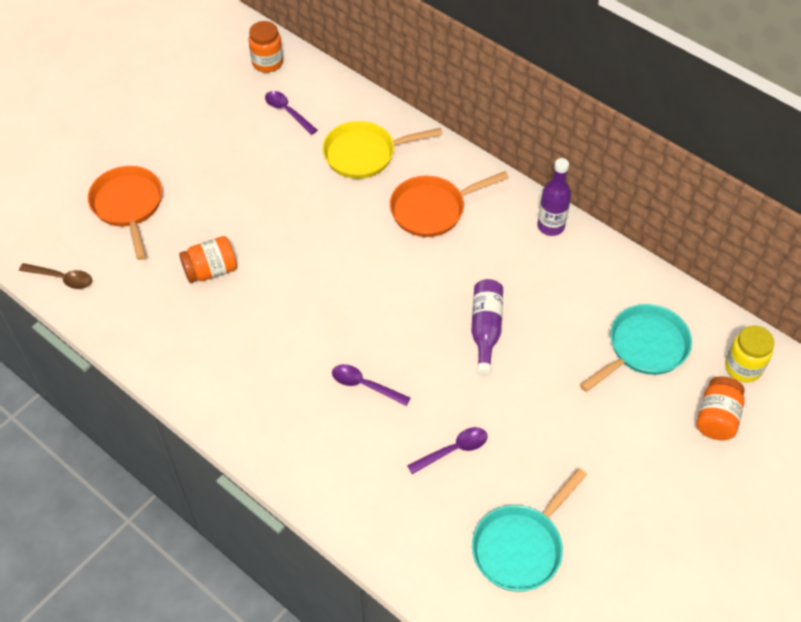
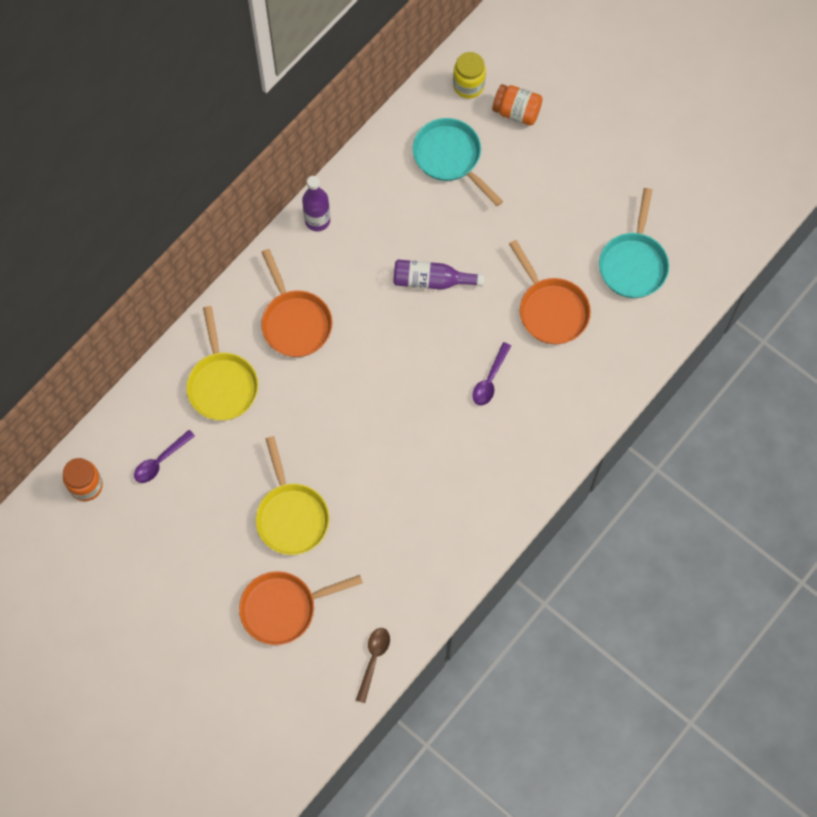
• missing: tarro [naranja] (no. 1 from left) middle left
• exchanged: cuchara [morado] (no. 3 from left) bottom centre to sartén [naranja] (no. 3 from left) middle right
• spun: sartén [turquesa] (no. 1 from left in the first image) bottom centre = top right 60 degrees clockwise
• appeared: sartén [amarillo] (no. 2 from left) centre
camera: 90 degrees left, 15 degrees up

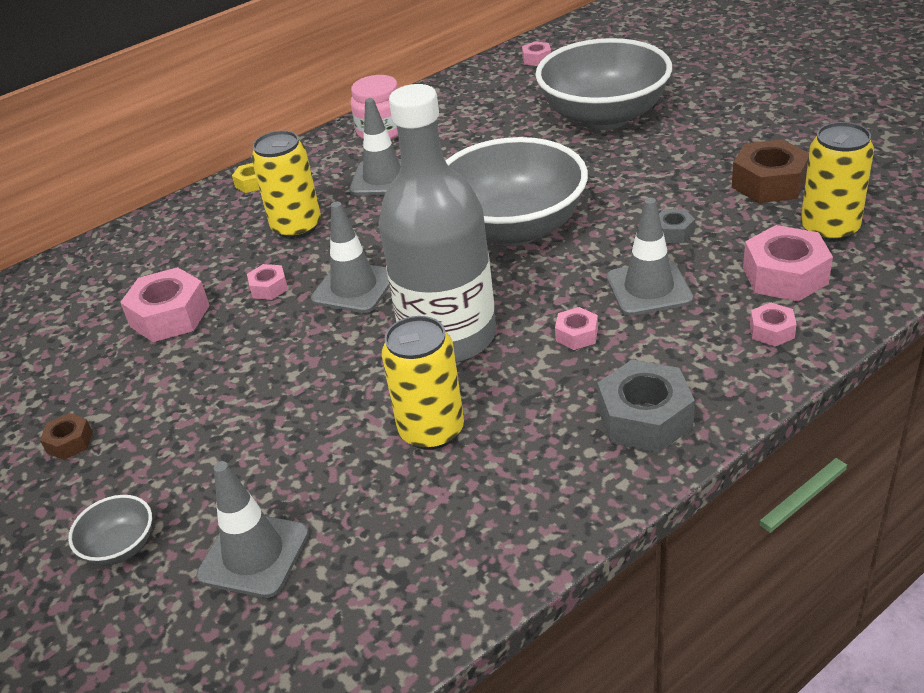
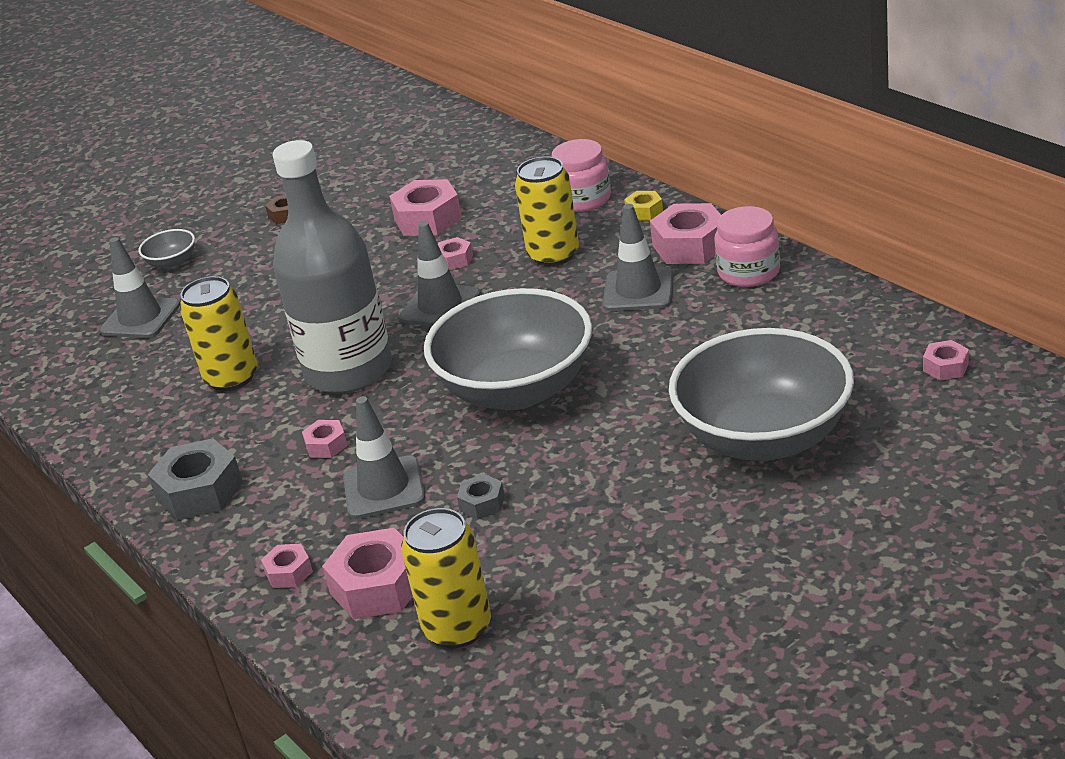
• missing: tuerca [marrón] (no. 2 from left) top right
• appeared: tarro [rosa] (no. 1 from left) top centre
• appeared: tuerca [rosa] (no. 6 from left) top centre
camera: 90 degrees right, 5 degrees down

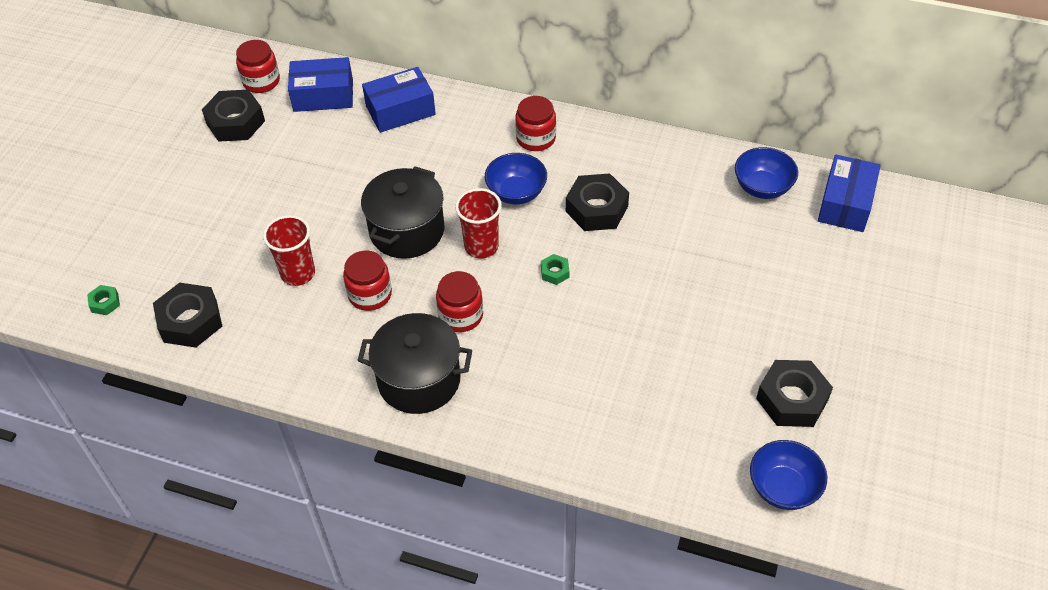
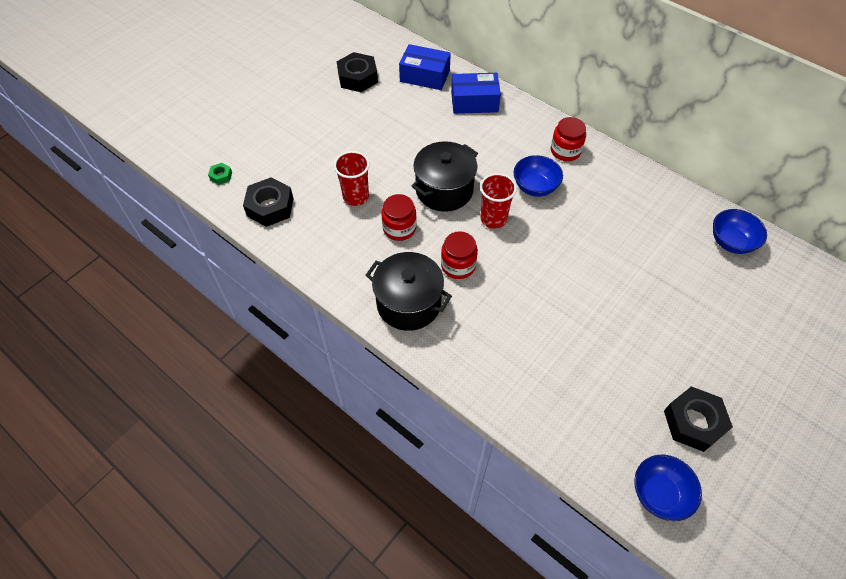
• missing: tarro [rojo] (no. 1 from left) top left
• missing: tuerca [verde] (no. 2 from left) centre
• missing: tuerca [negro] (no. 3 from left) centre
• missing: caja [azul] (no. 3 from left) top right
camera: 20 degrees right, 5 degrees up

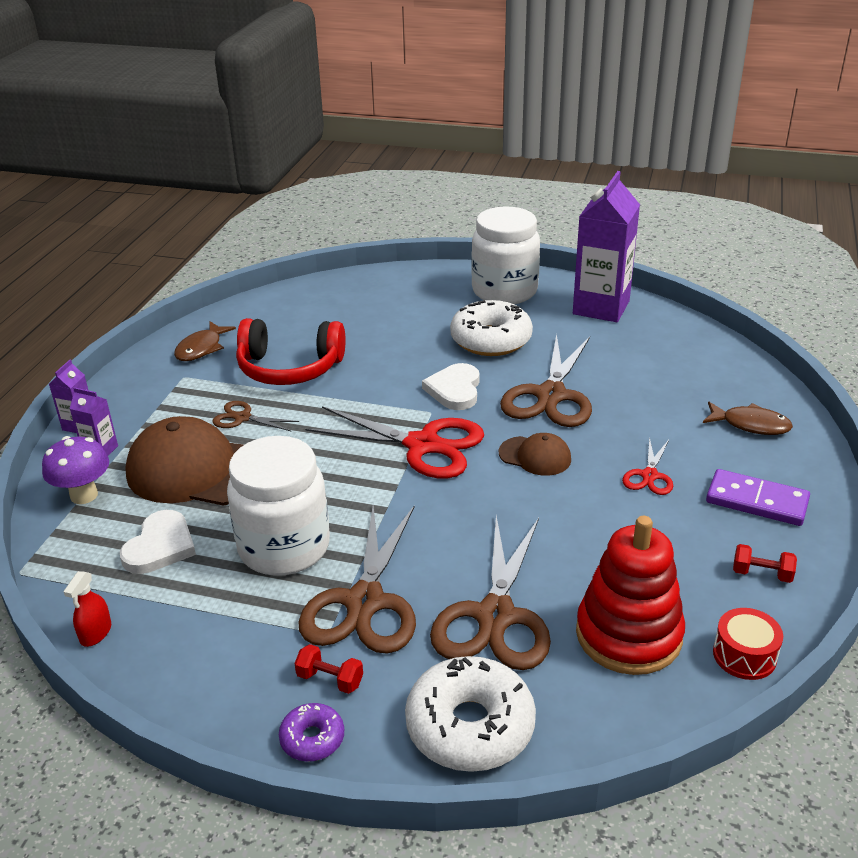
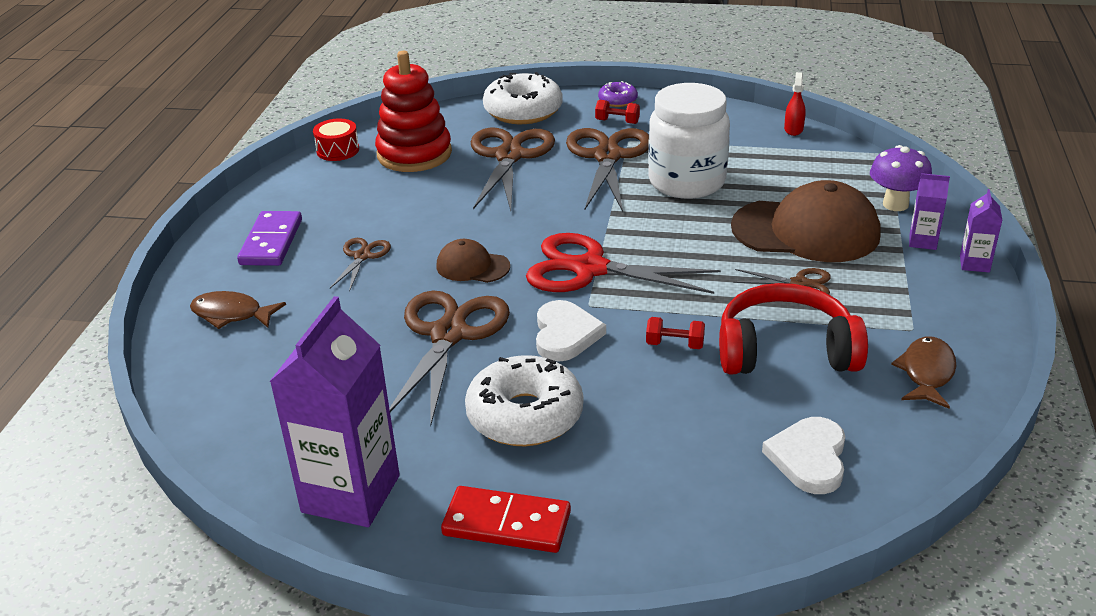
• relocated: corazón [blanco] (no. 1 from left in the first image) middle left to corazón [blanco] (no. 2 from left) bottom right
• exchanged: tarro [blanco] (no. 2 from left) top centre to ficha de dominó [rojo] bottom centre
• colour: tijeras [rojo] (no. 2 from left) middle right to tijeras [marrón] (no. 1 from left) middle left
• spun: ficha de dominó [morado] middle right = middle left 75 degrees clockwise
• relocated: mancuerna [rojo] (no. 2 from left) middle right to centre
camera: 175 degrees right, 0 degrees up

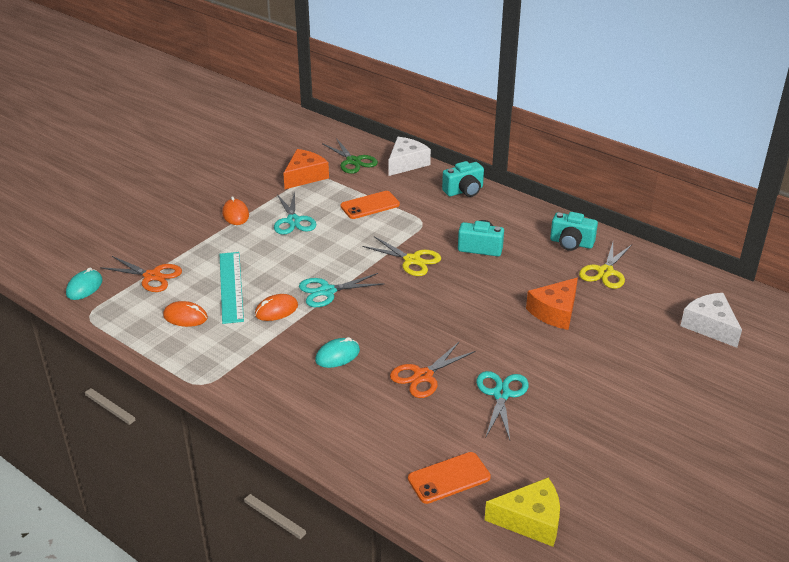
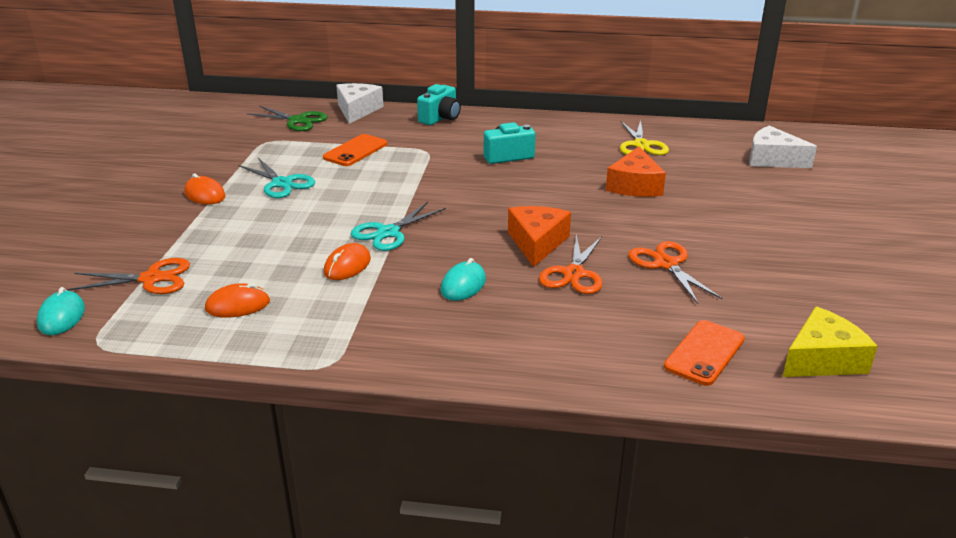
• missing: regla [turquesa] middle left
• relocated: queso [naranja] (no. 1 from left) top centre to centre
• missing: tijeras [amarillo] (no. 1 from left) centre
• colour: tijeras [turquesa] (no. 3 from left) bottom centre to tijeras [naranja] (no. 3 from left) middle right
• missing: cámara [turquesa] (no. 3 from left) middle right
camera: 30 degrees left, 5 degrees down

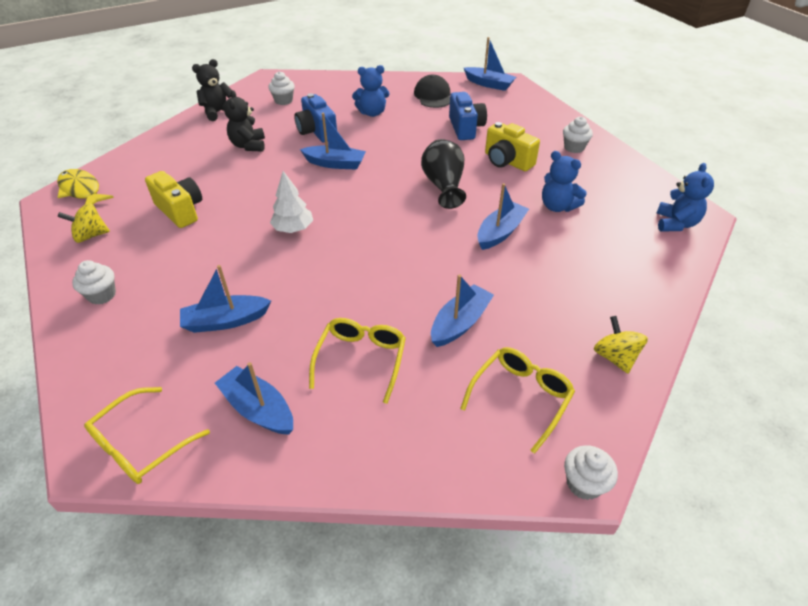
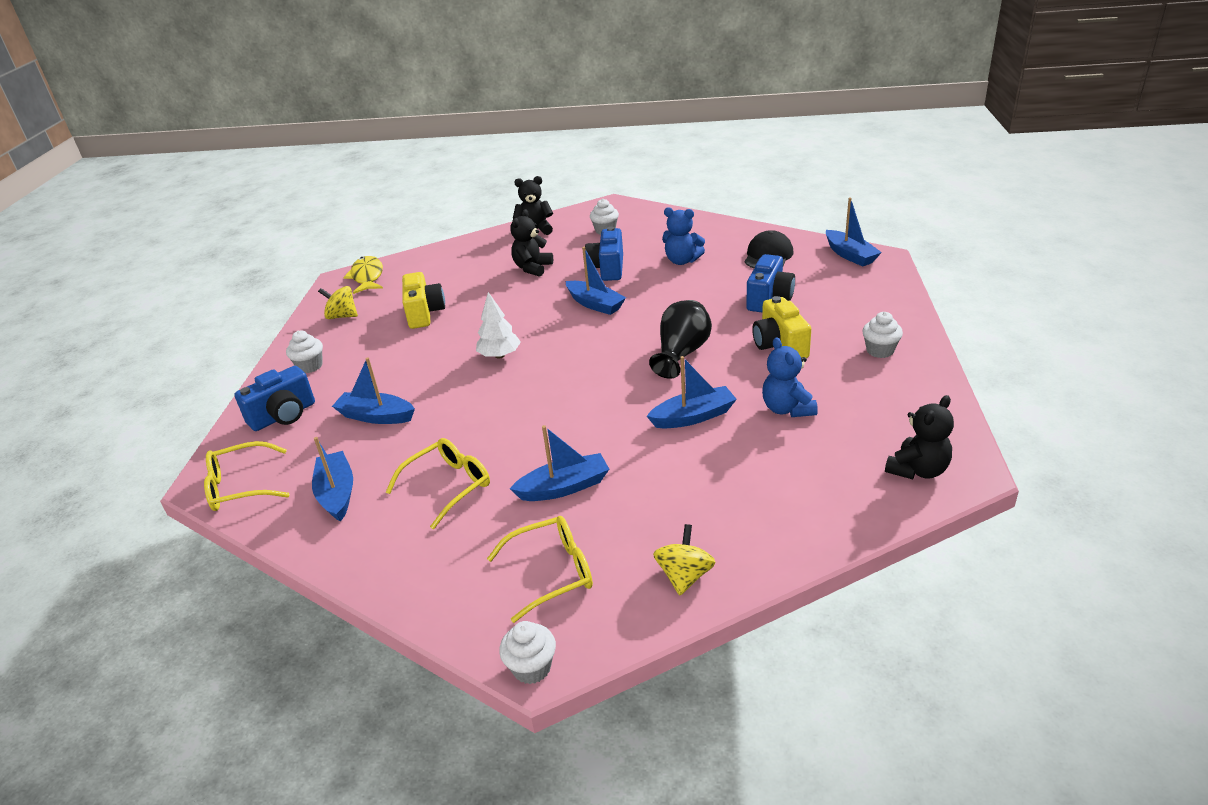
• colour: osito [azul] (no. 3 from left) top right to osito [negro] (no. 3 from left) middle right
• appeared: cámara [azul] (no. 1 from left) middle left
camera: 35 degrees right, 10 degrees down

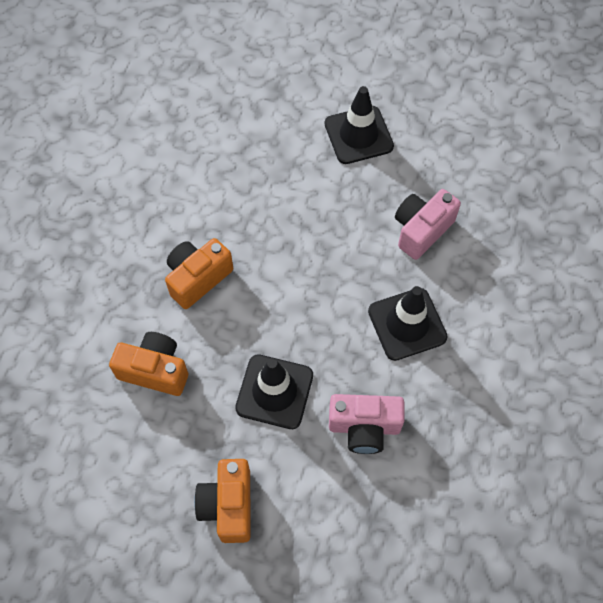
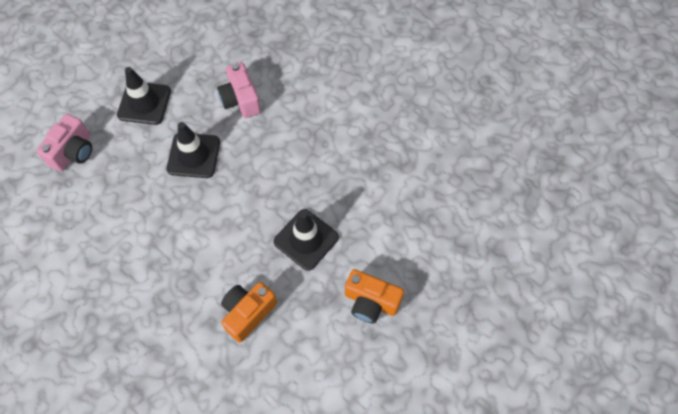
• missing: cámara [naranja] (no. 2 from left) middle left
• relocated: cámara [rosa] (no. 1 from left) bottom centre to middle left
• relocated: cono de tráfico [negro] (no. 3 from left in the first image) middle right to cono de tráfico [negro] (no. 2 from left) middle left
camera: 65 degrees left, 0 degrees up

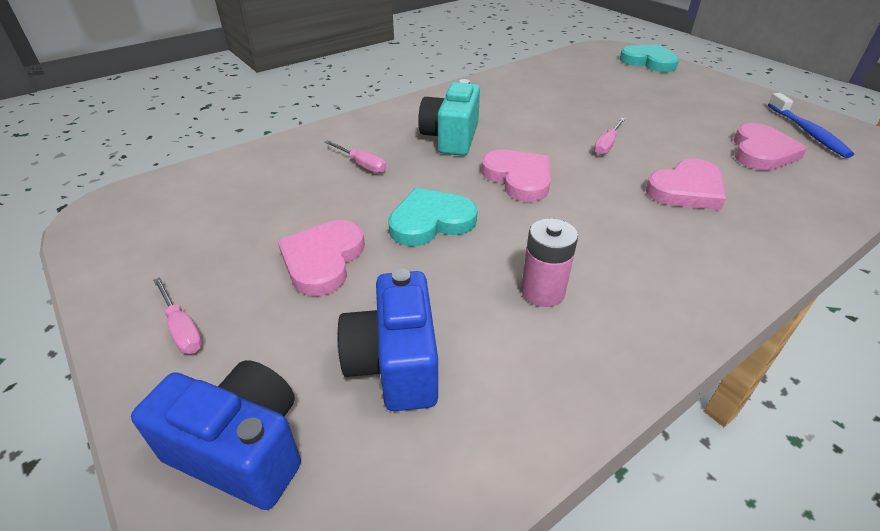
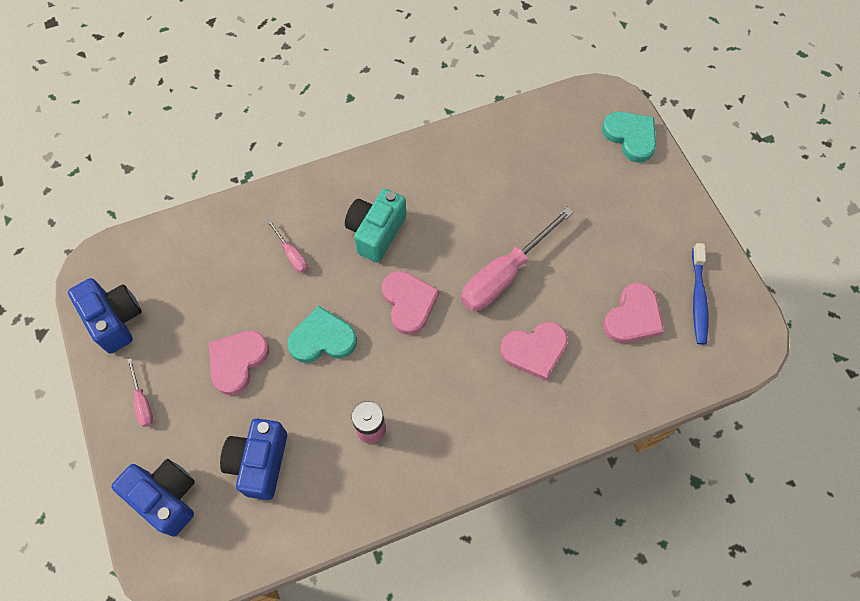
• size: destornillador [rosa] (no. 3 from left) top right = centre x2.17
• appeared: cámara [azul] (no. 1 from left) middle left
camera: 15 degrees right, 25 degrees up

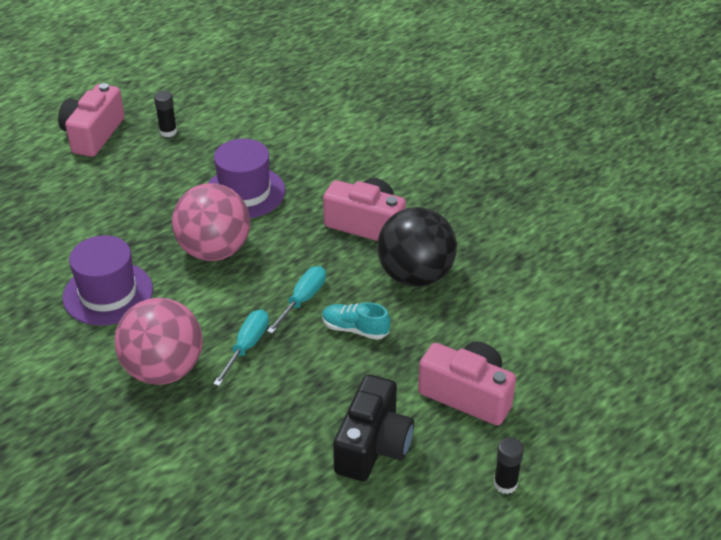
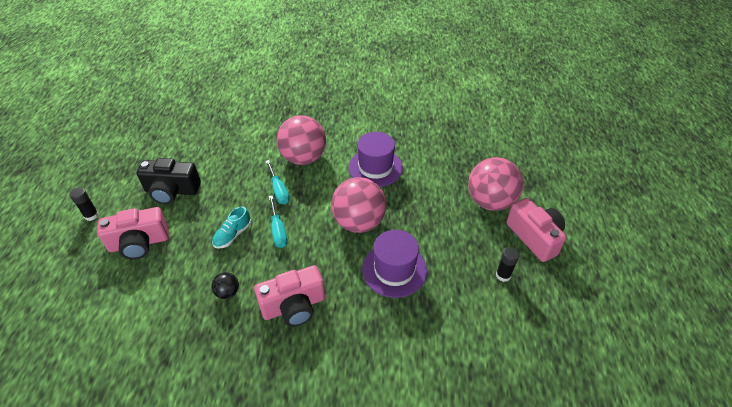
• spun: zapato [turquesa] centre = middle left 150 degrees clockwise
• spun: cámara [negro] bottom centre = middle left 60 degrees counterclockwise
• size: pelota [negro] centre = bottom left x0.44
• appeared: pelota [rosa] (no. 3 from left) middle right
camera: 135 degrees right, 5 degrees up

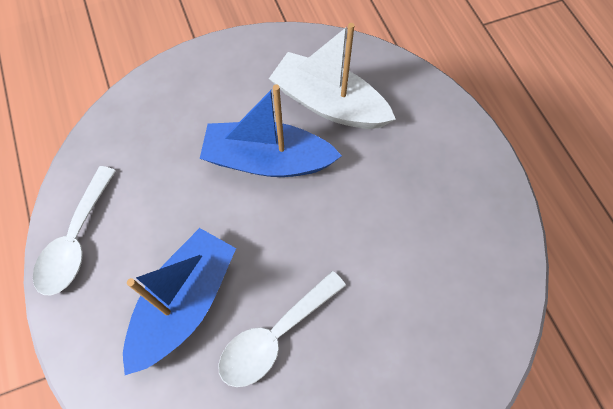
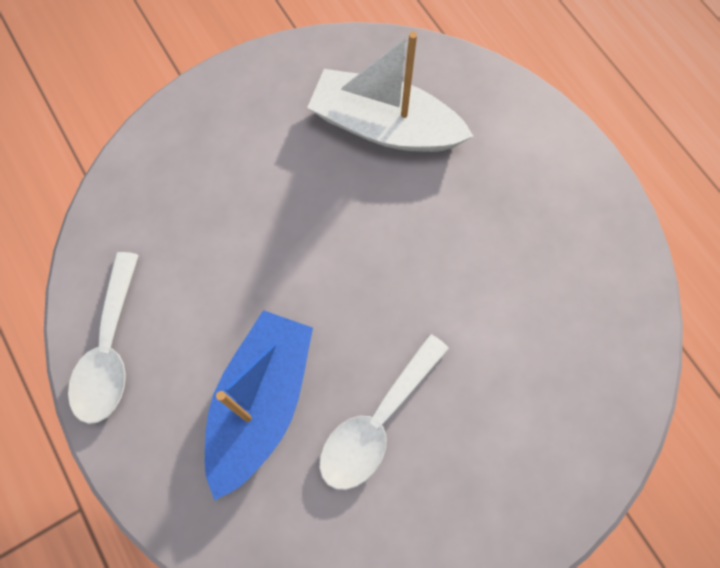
• missing: barco [azul] (no. 2 from left) top centre
camera: 10 degrees left, 5 degrees up

